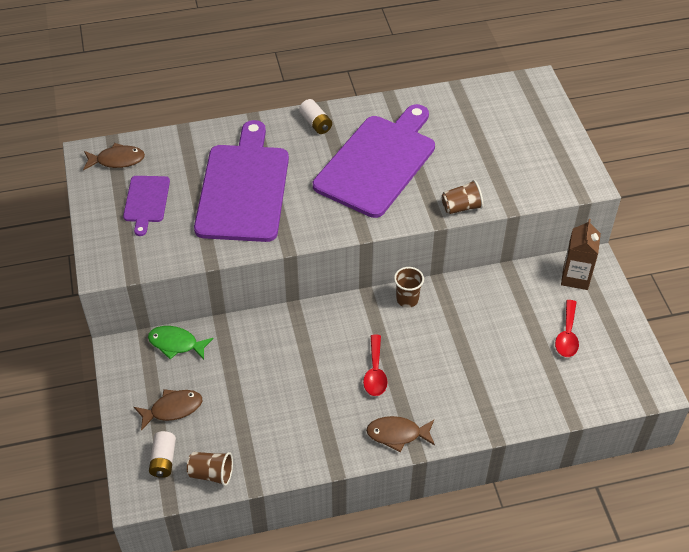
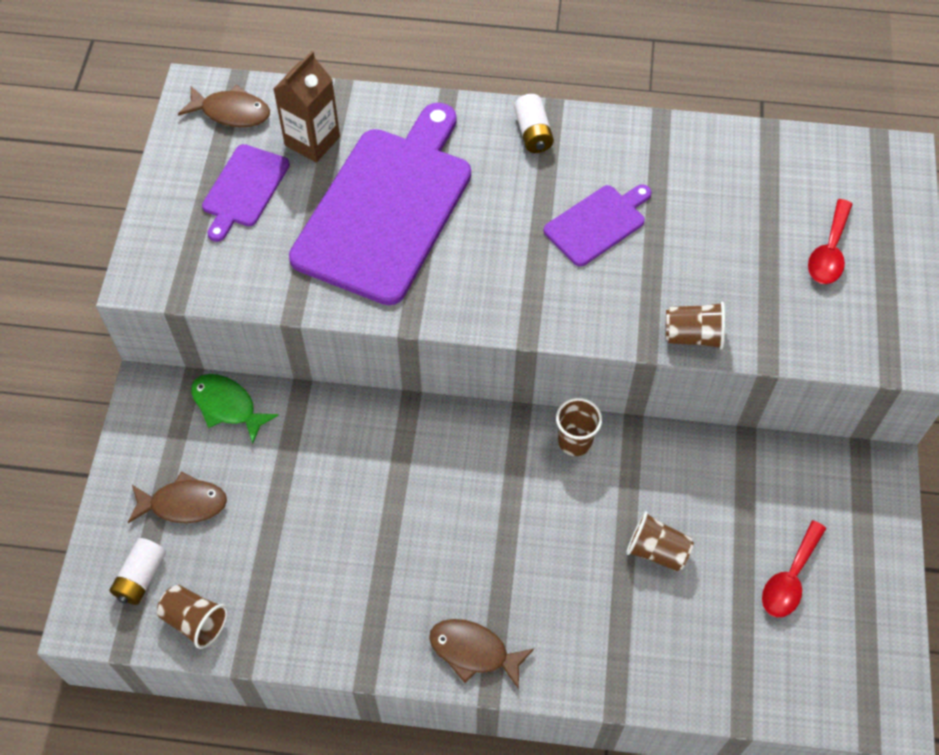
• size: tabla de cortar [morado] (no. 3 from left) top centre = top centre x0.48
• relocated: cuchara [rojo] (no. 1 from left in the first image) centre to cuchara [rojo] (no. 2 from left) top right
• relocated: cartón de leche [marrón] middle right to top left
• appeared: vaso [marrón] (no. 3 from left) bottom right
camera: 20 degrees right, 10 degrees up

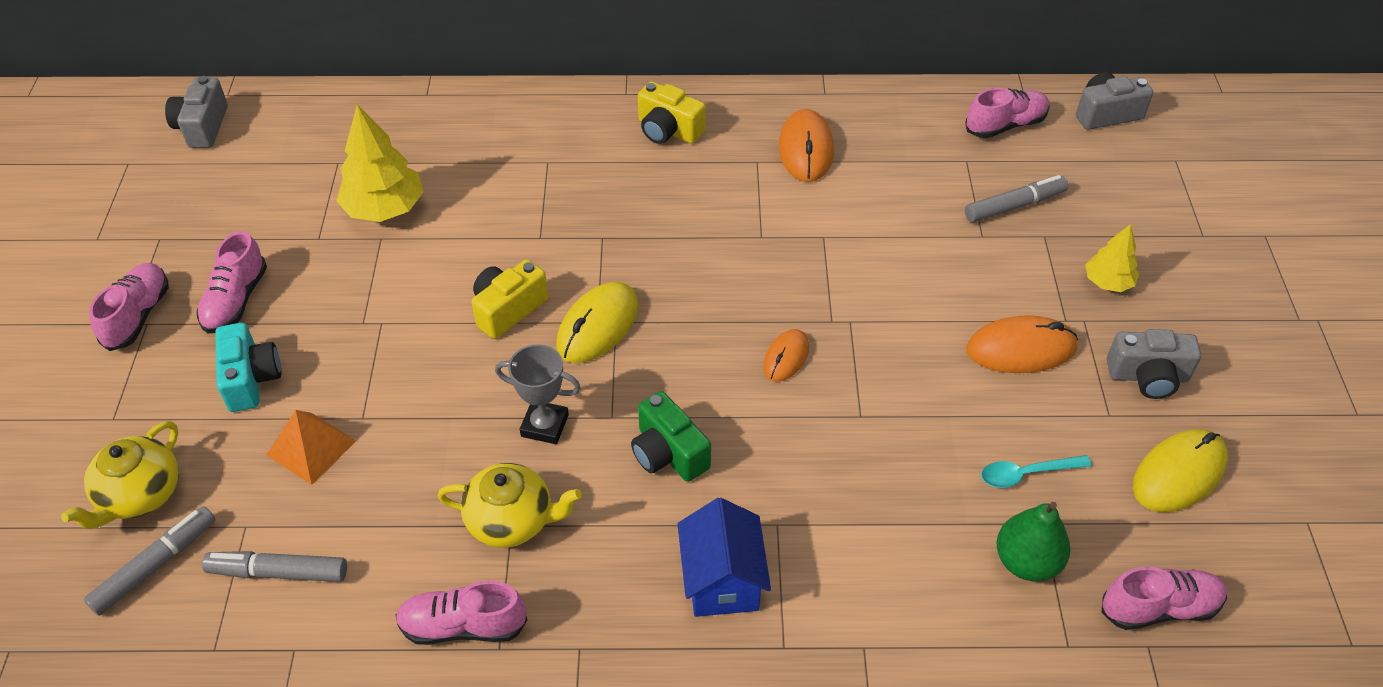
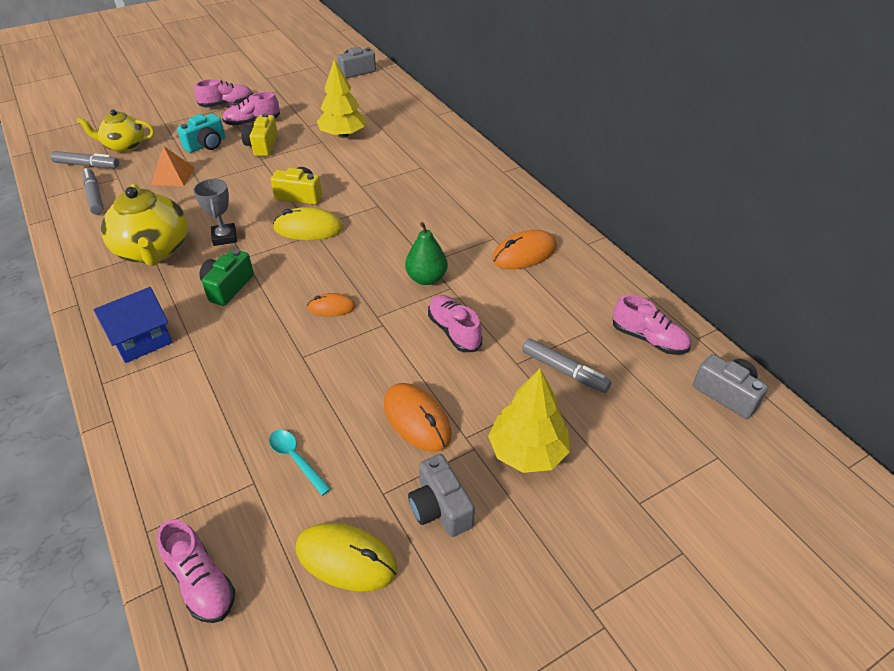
• relocated: zapato [rosa] (no. 3 from left in the first image) bottom centre to zapato [rosa] (no. 4 from left) centre
• size: tetera [amarillo] (no. 2 from left) bottom centre = middle left x1.54
• relocated: cámara [amarillo] (no. 2 from left in the first image) top centre to cámara [amarillo] (no. 1 from left) top left
• relocated: pera [verde] bottom right to centre
• size: árbol [amarillo] (no. 2 from left) middle right = centre x1.71
camera: 60 degrees right, 5 degrees down

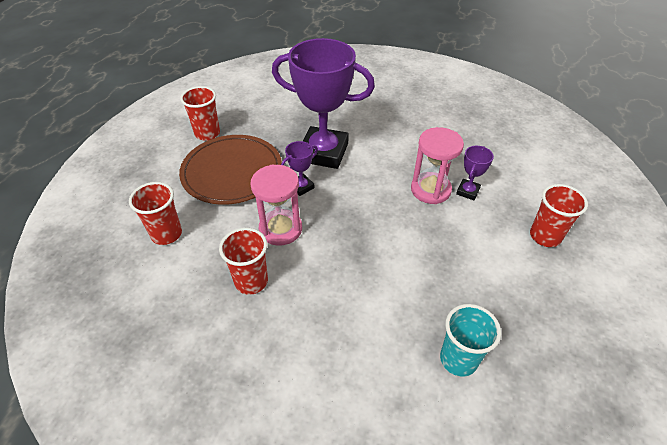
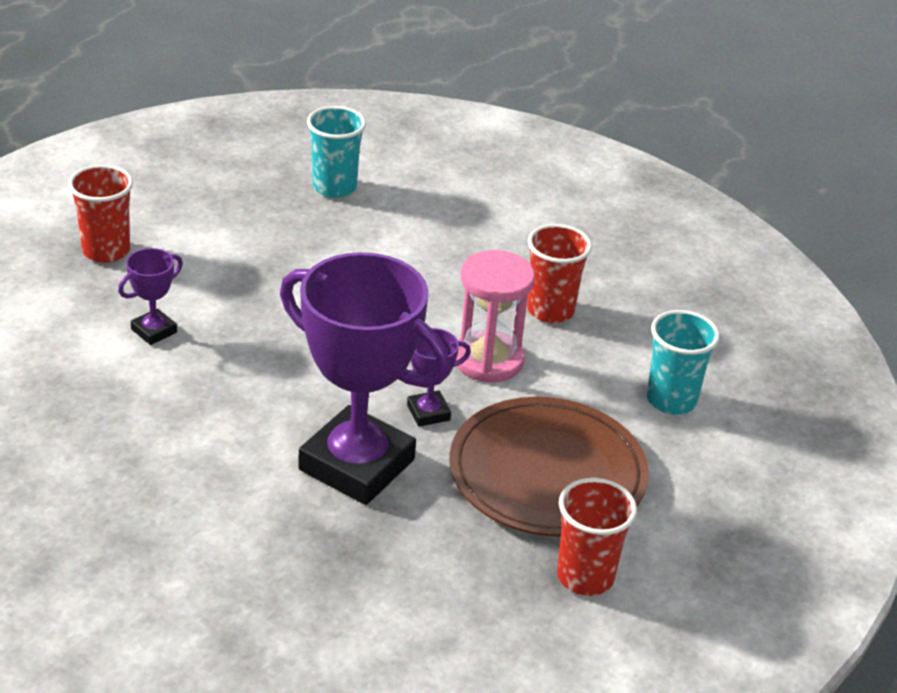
• colour: vaso [rojo] (no. 1 from left) middle left to vaso [turquesa] (no. 2 from left) middle right
• missing: reloj de arena [rosa] (no. 2 from left) centre
camera: 165 degrees left, 10 degrees down

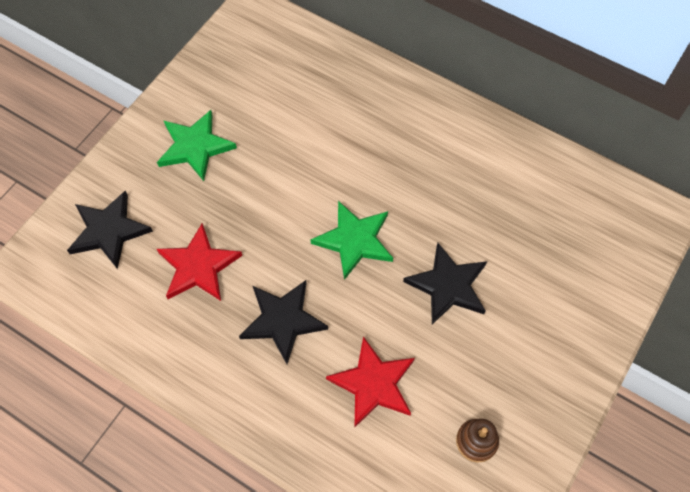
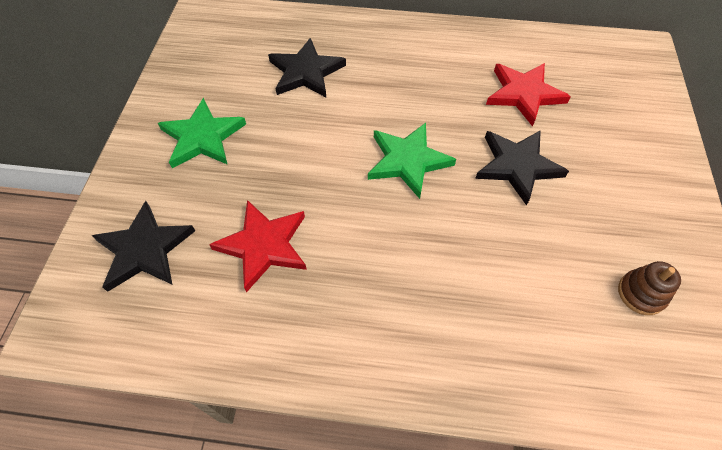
• relocated: estrella [negro] (no. 2 from left) centre to top centre
• relocated: estrella [rojo] (no. 2 from left) bottom centre to top right
camera: 25 degrees left, 5 degrees down

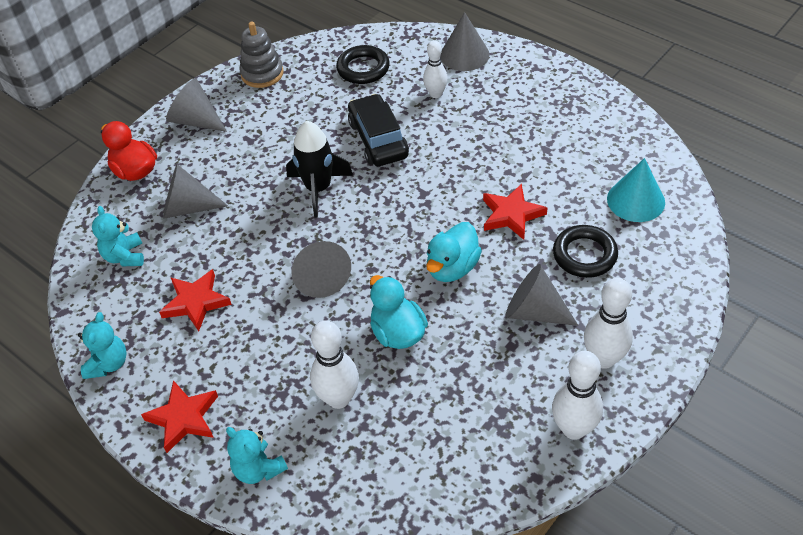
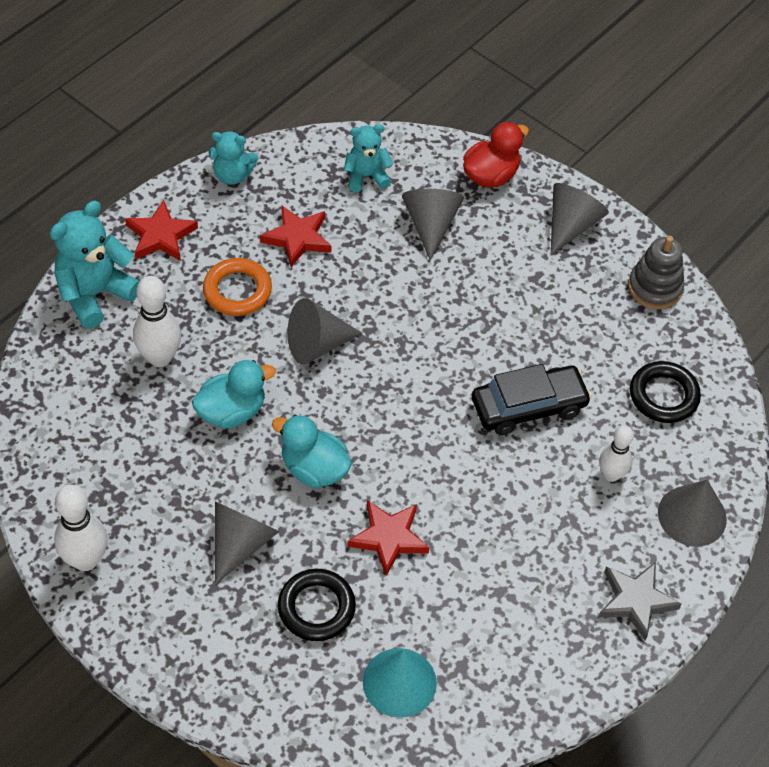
• size: osito [turquesa] (no. 3 from left in the first image) bottom left = middle left x1.63
• missing: cohete [negro] top centre
• missing: bolo [blanco] (no. 4 from left) middle right
• appeared: anillo [naranja] middle left
• appeared: estrella [gris] bottom right
camera: 85 degrees right, 5 degrees up

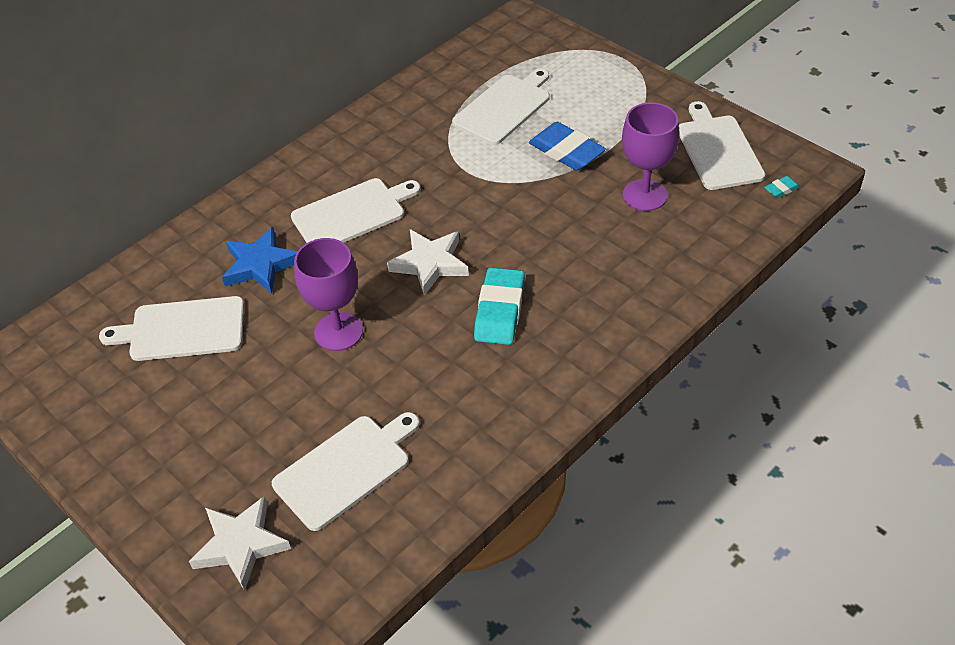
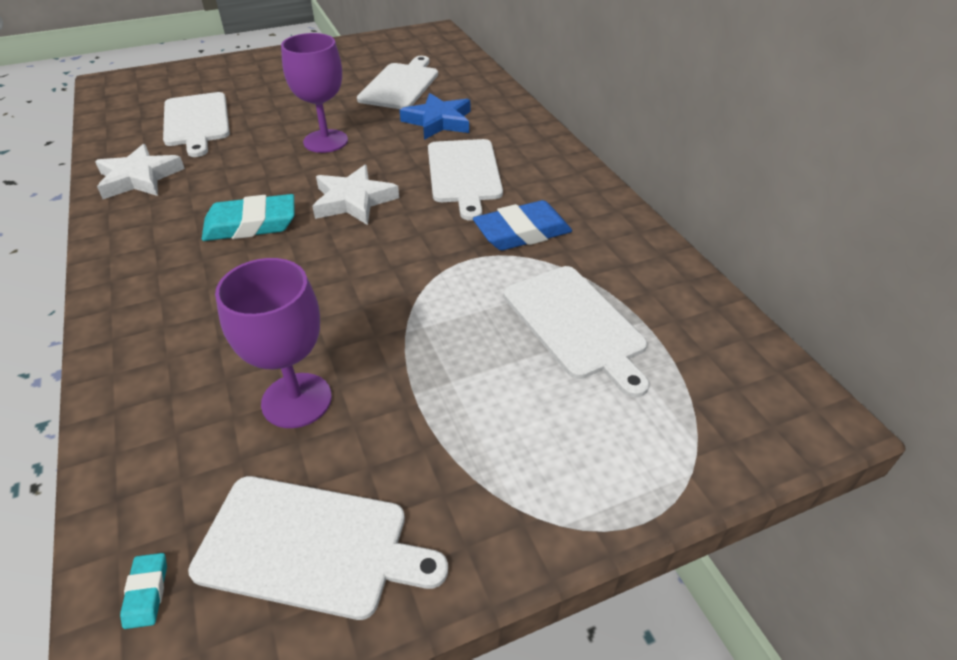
• relocated: estrella [blanco] (no. 1 from left) bottom left to top left
• spun: goma de borrar [turquesa] (no. 1 from left in the first image) centre = top left 45 degrees counterclockwise
• relocated: goma de borrar [azul] top centre to centre
camera: 110 degrees right, 5 degrees down

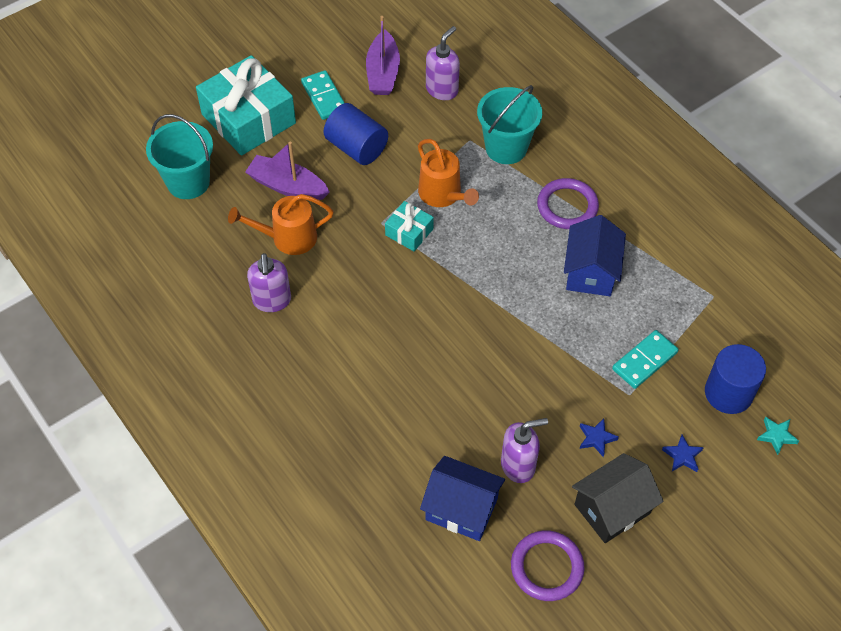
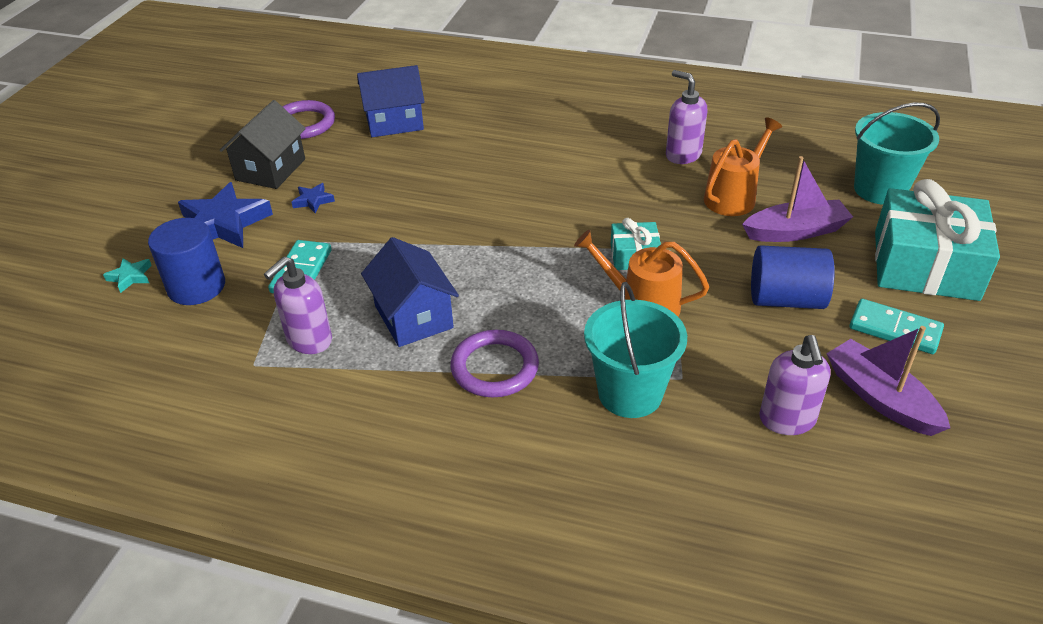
• relocated: dispensador de jabón [morado] (no. 3 from left in the first image) bottom centre to dispensador de jabón [morado] (no. 1 from left) middle left
• size: estrella [azul] (no. 2 from left in the first image) bottom right = middle left x2.16
camera: 145 degrees right, 15 degrees down

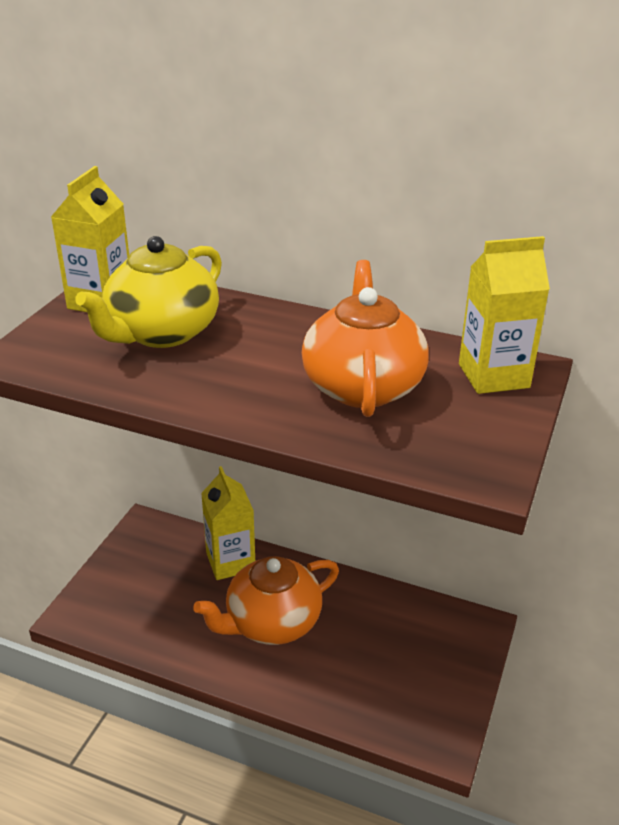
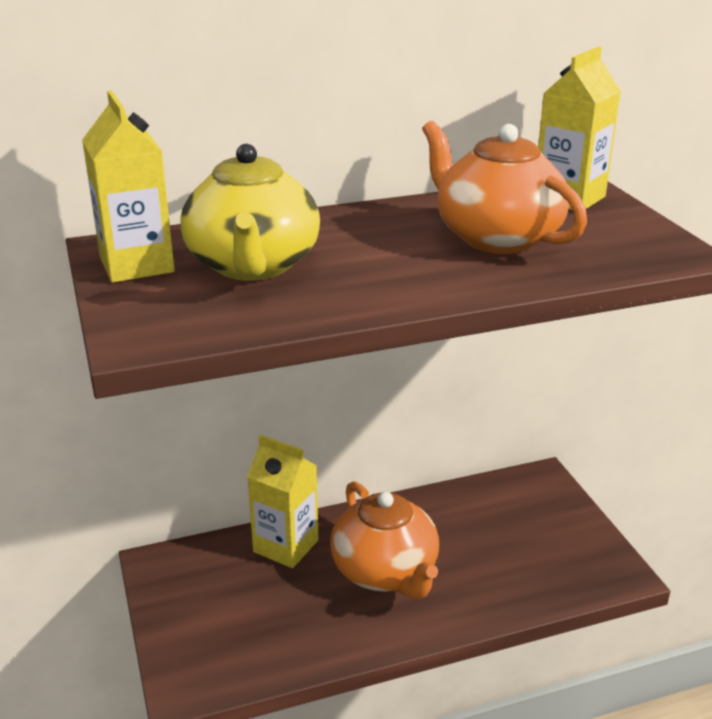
• spun: tetera [naranja] (no. 1 from left) bottom centre = bottom centre 45 degrees counterclockwise
camera: 40 degrees left, 5 degrees down

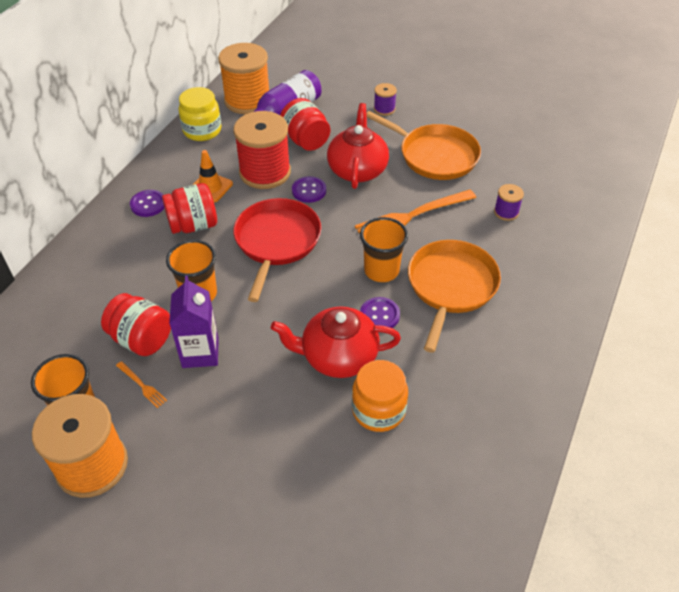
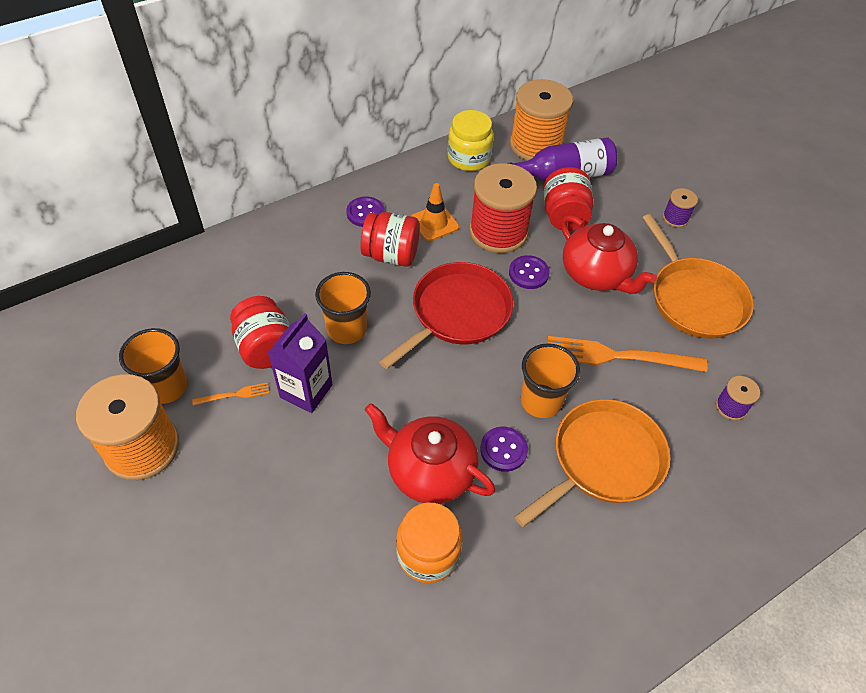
• spun: tenedor [naranja] (no. 1 from left) middle left = middle left 90 degrees counterclockwise
• spun: tetera [rojo] (no. 2 from left) top centre = middle right 105 degrees clockwise
camera: 30 degrees right, 5 degrees up

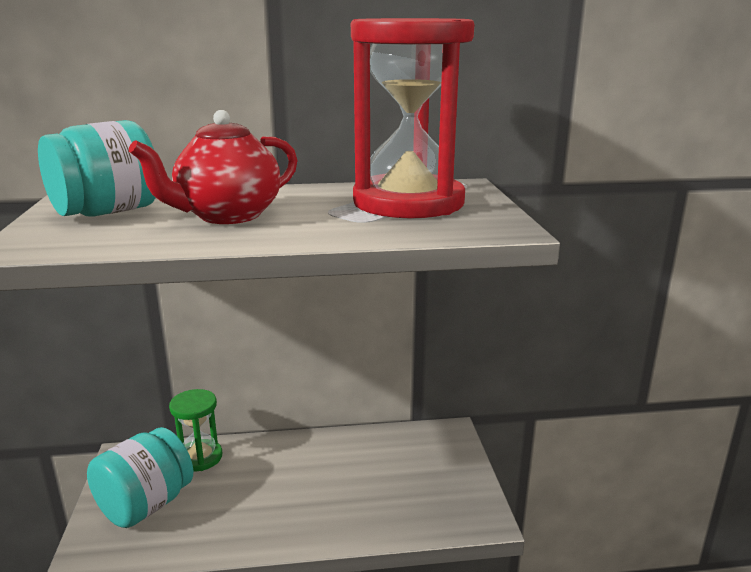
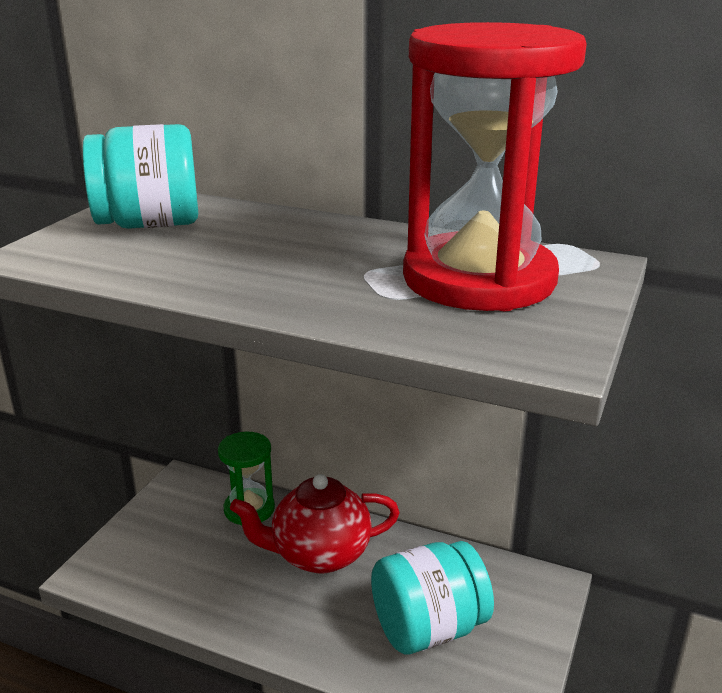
• relocated: tarro [turquesa] (no. 2 from left) bottom left to bottom centre
• relocated: tetera [rojo] top left to bottom centre
camera: 30 degrees right, 5 degrees up

